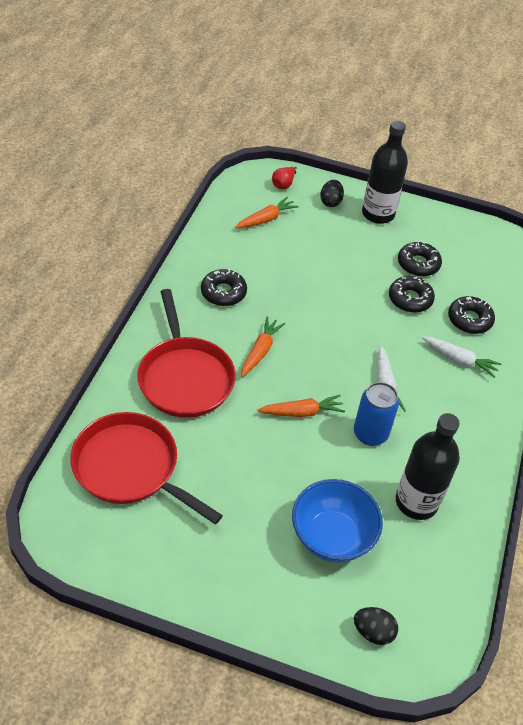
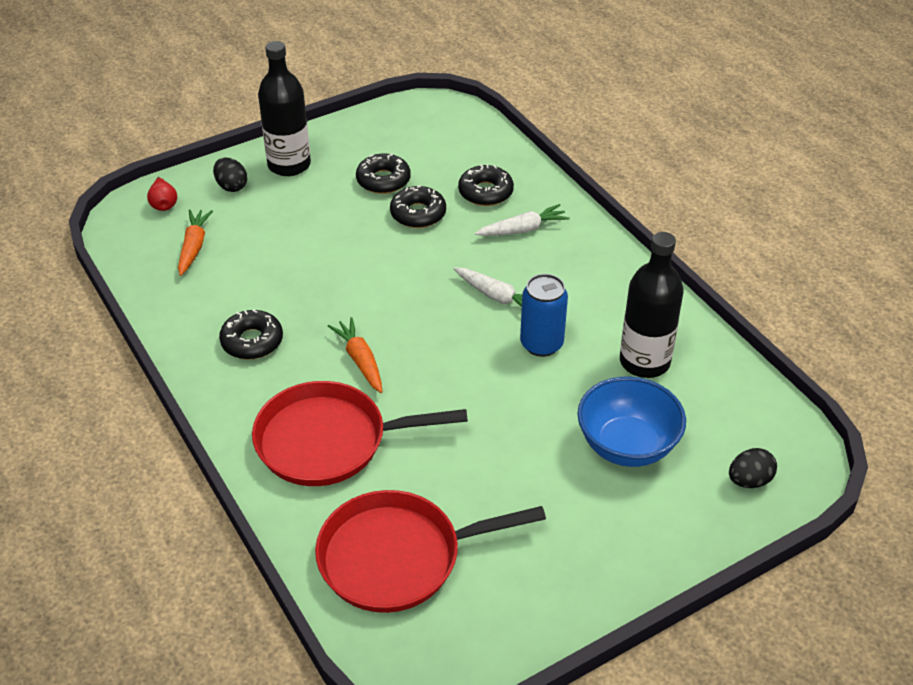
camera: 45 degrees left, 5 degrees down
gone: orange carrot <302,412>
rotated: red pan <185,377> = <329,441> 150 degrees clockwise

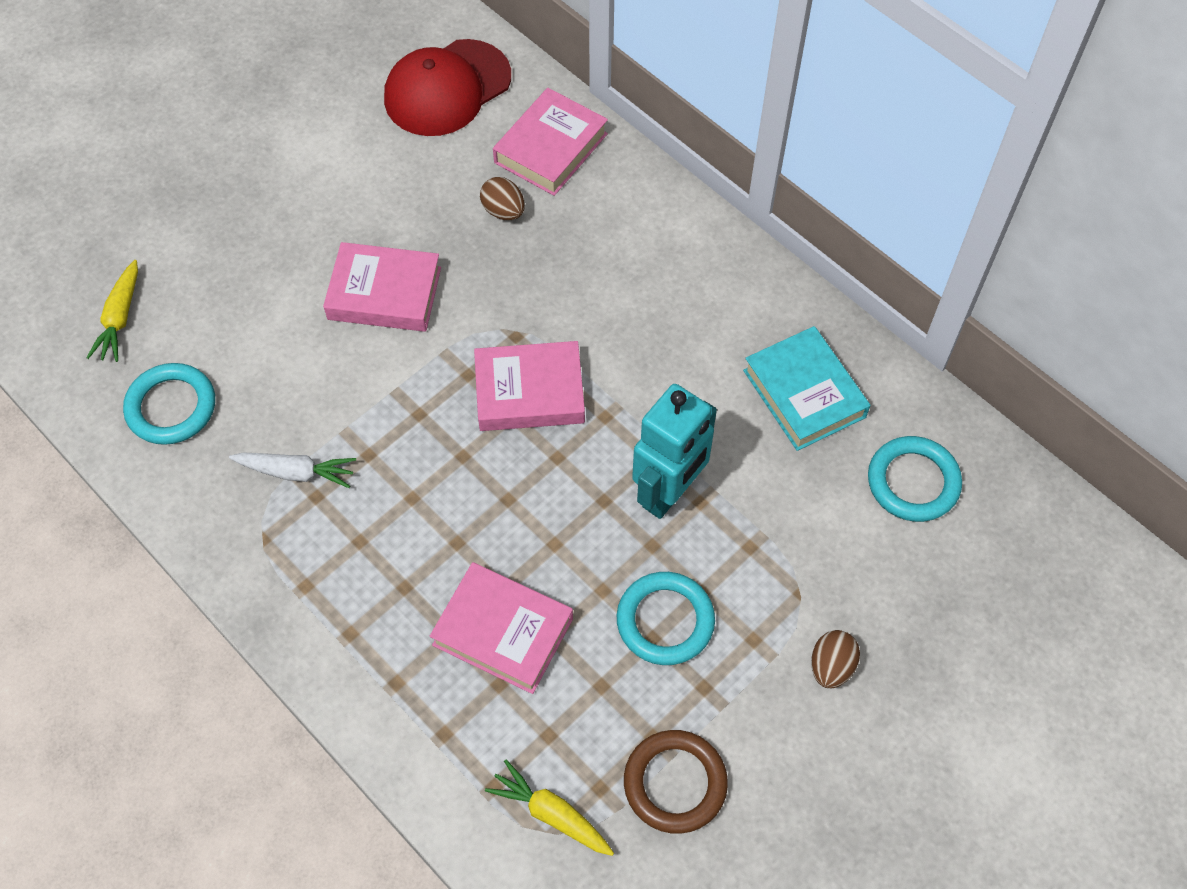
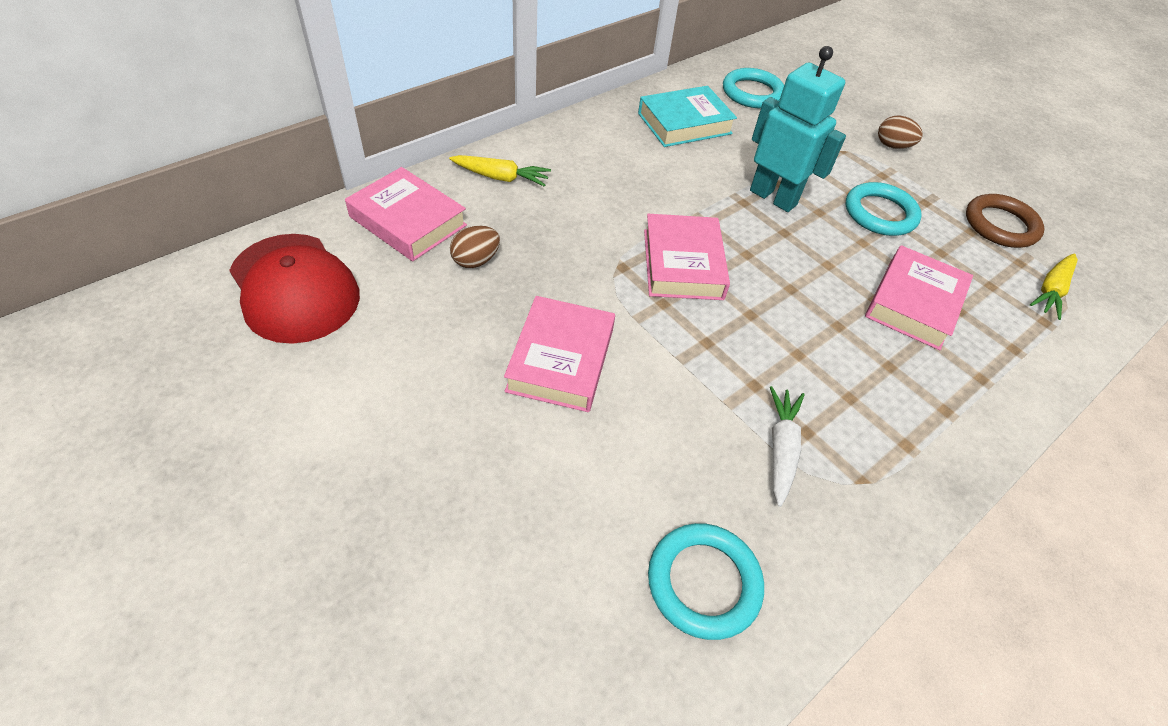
camera: 90 degrees left, 10 degrees down
shifted: yellow carrot <120,318> to <501,177>

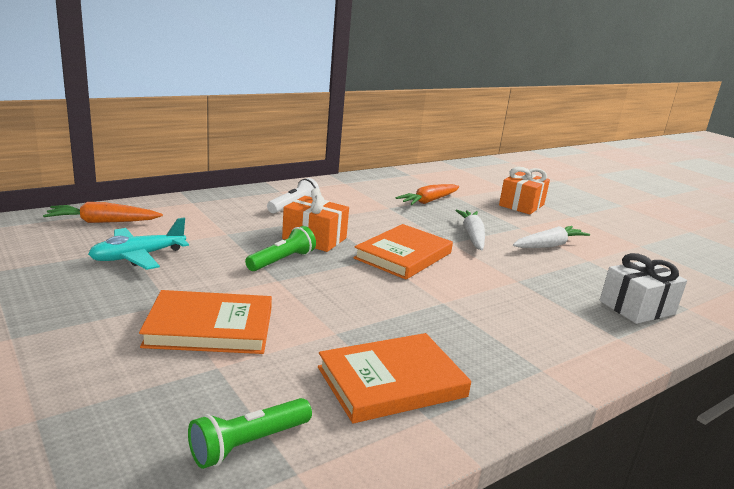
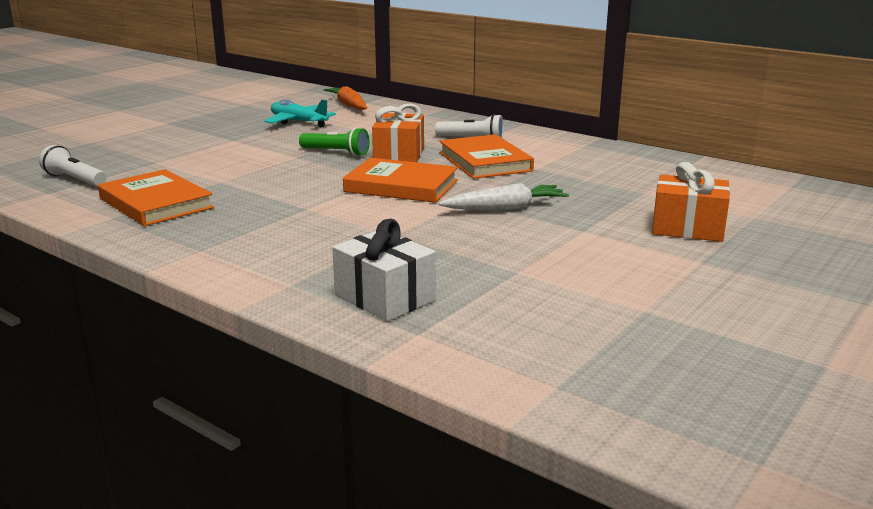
camera: 75 degrees right, 0 degrees up
gone: orange carrot <429,201>; white carrot <549,245>
shifted: orange book <210,328> to <485,162>
repainted: green flashlight <248,444> to white flashlight <75,180>

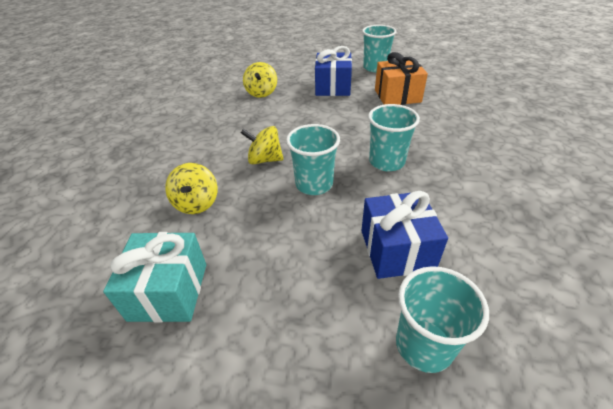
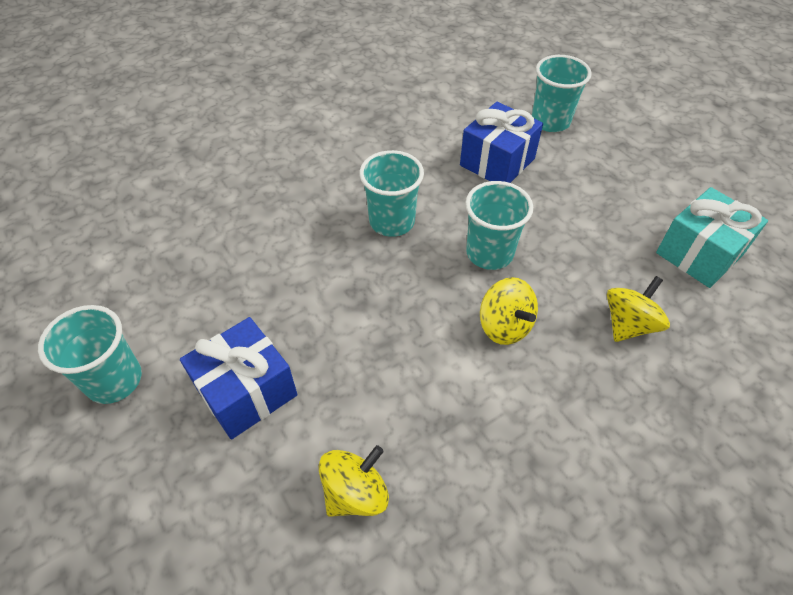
camera: 135 degrees left, 10 degrees up
gone: orange gift <397,96>

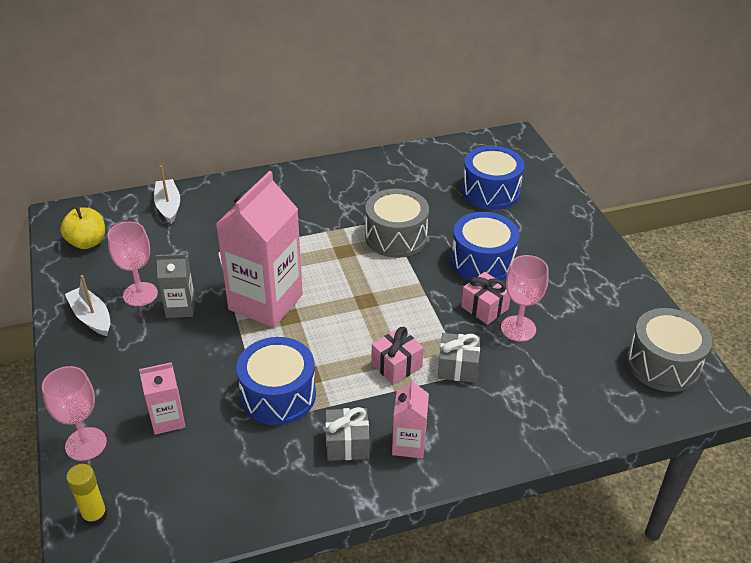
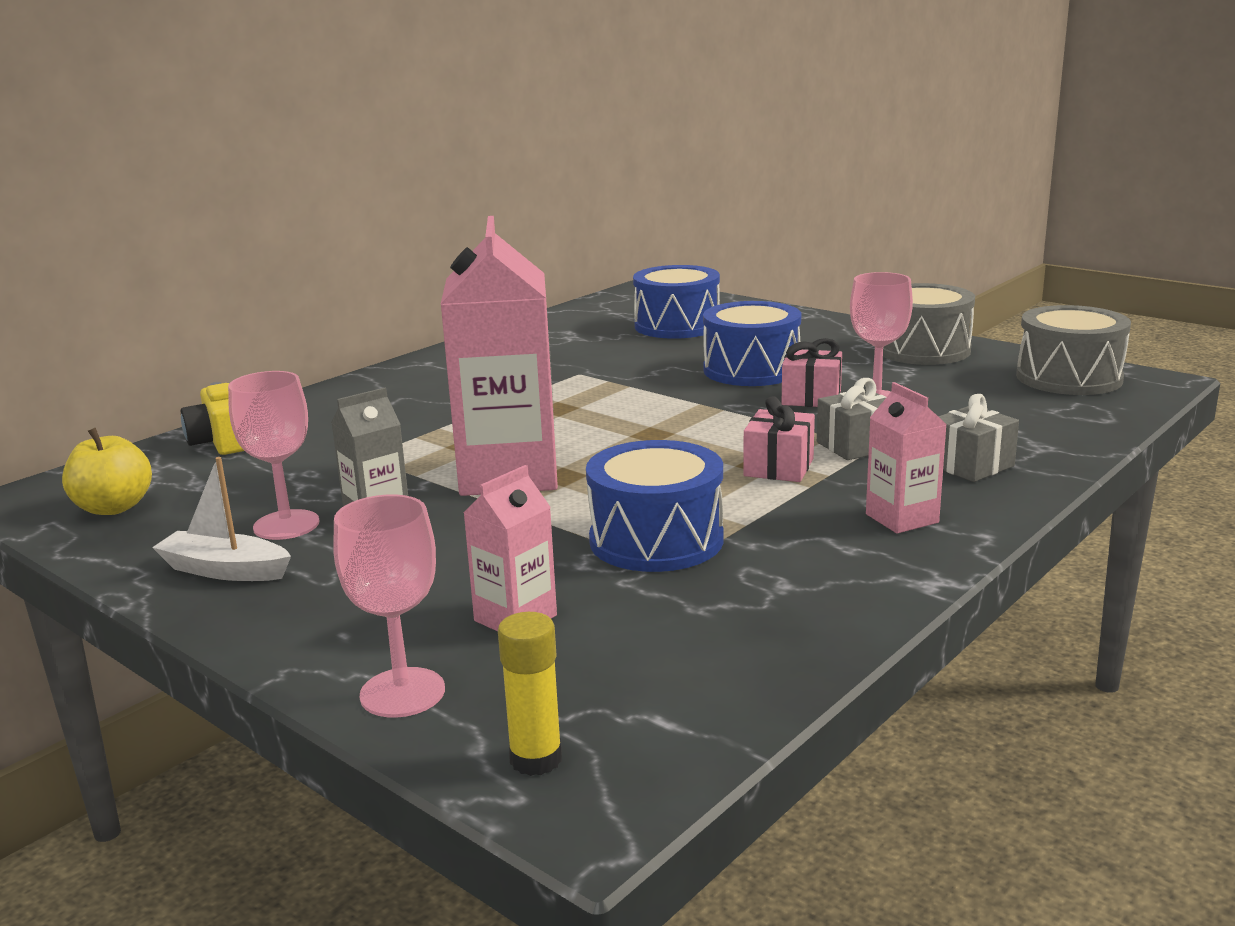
camera: 30 degrees left, 20 degrees down
shifted: grey gift <347,444> to <970,465>; grey drum <396,237> to <922,350>
swapped: white boat <168,206> to yellow camera <221,442>

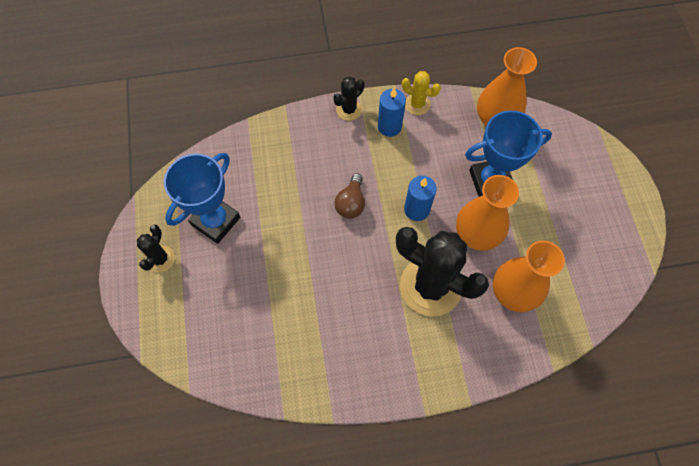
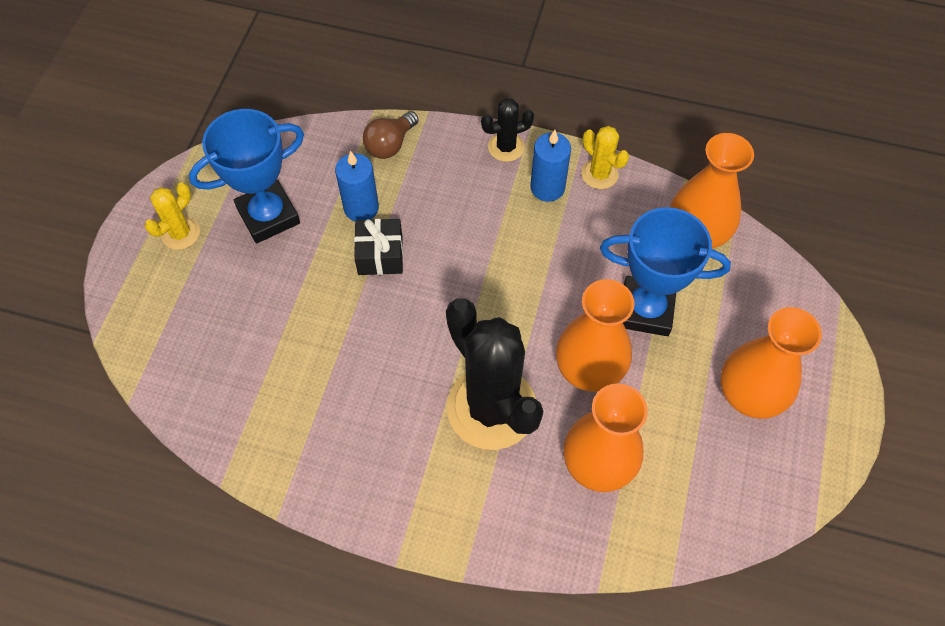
camera: 25 degrees right, 5 degrees down
new: black gift <380,255>; orange vase <749,394>
shifted: brown light bulb <351,203> to <390,144>; blue candle <416,209> to <361,208>
repainted: black cactus <160,259> to yellow cactus <180,233>

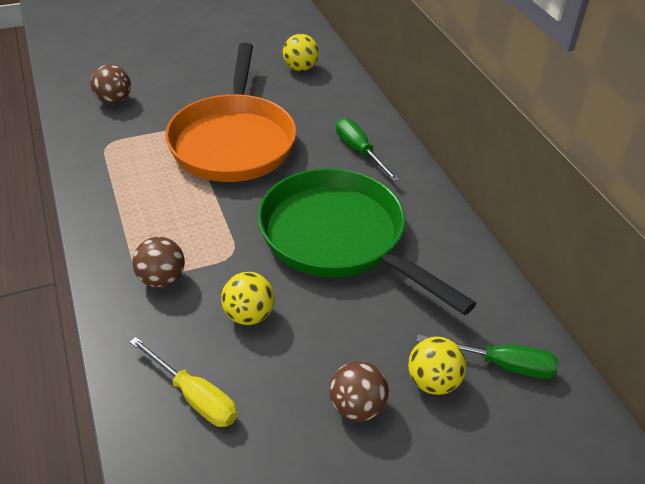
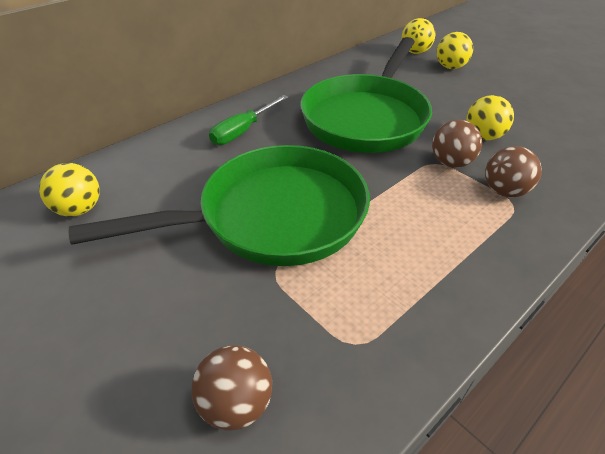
camera: 110 degrees left, 0 degrees up
gone: yellow screwdriver <194,396>
shifted: brown ball <357,407> to <451,163>
swapped: green screwdriver <501,365> to yellow ball <415,52>
repainted: orange pan <233,141> to green pan <273,216>

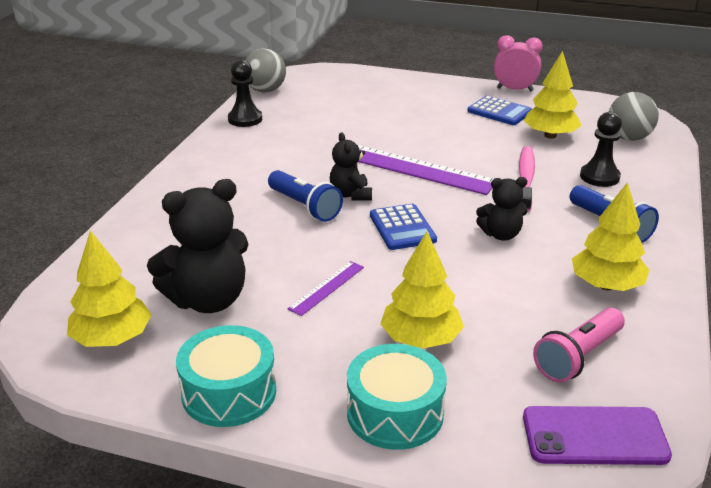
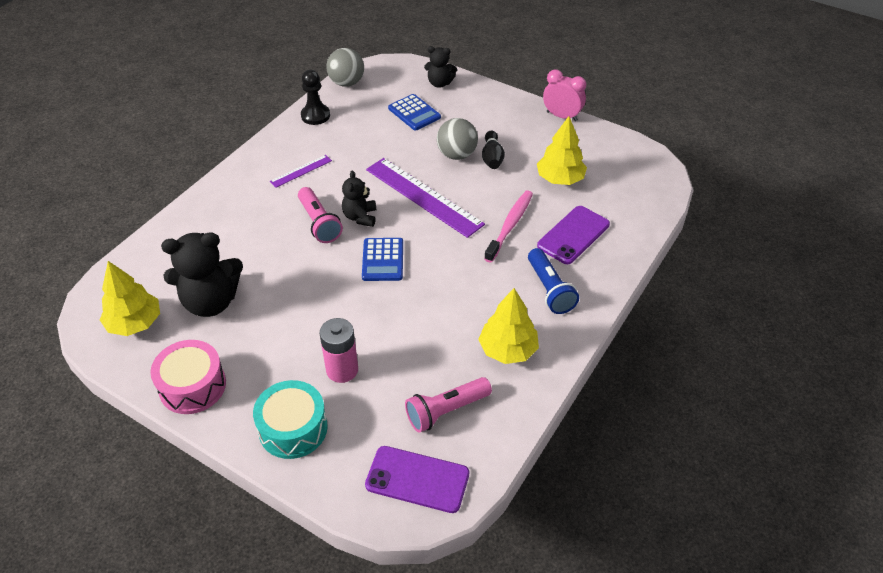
camera: 15 degrees right, 15 degrees up
new: black bowling pin <492,158>
shifted: purple ruler <327,287> to <301,171>; blue calculator <499,112> to <414,113>; black teddy bear <501,235> to <439,83>; grey ball <628,138> to <456,155>
swapped: yellow tree <420,339> to pink battery <342,370>; black pawn <599,177> to purple phone <573,235>
repainted: turquoise drum <229,392> to pink drum <192,386>; blue flashlight <305,207> to pink flashlight <319,223>

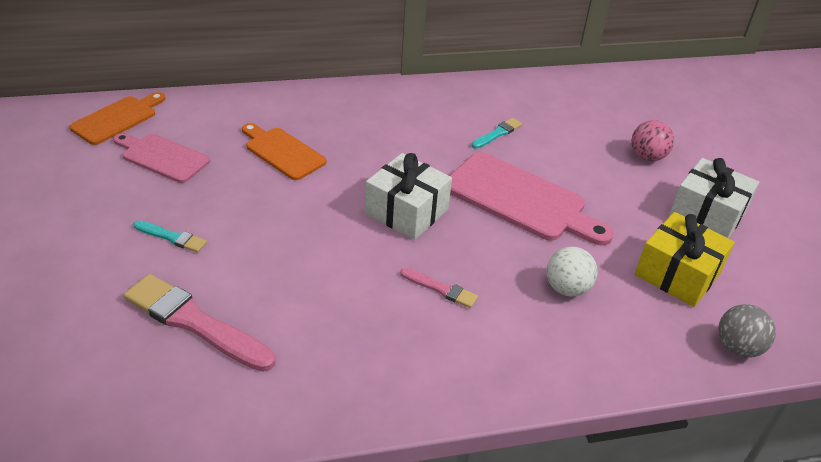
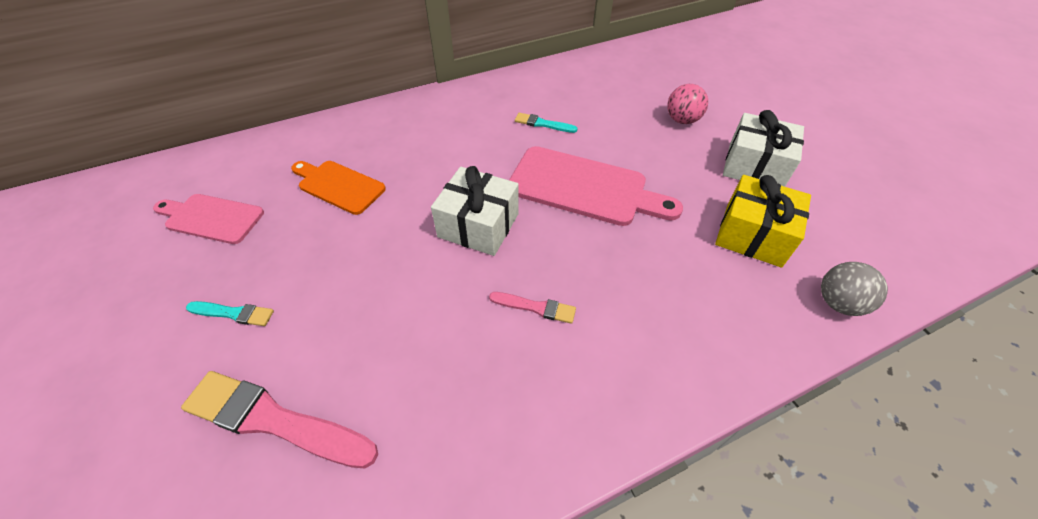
camera: 10 degrees left, 10 degrees up
gone: orange cutting board <117,119>; white ball <567,288>
rotated: turquoise brush <497,133> = <542,124> 105 degrees counterclockwise

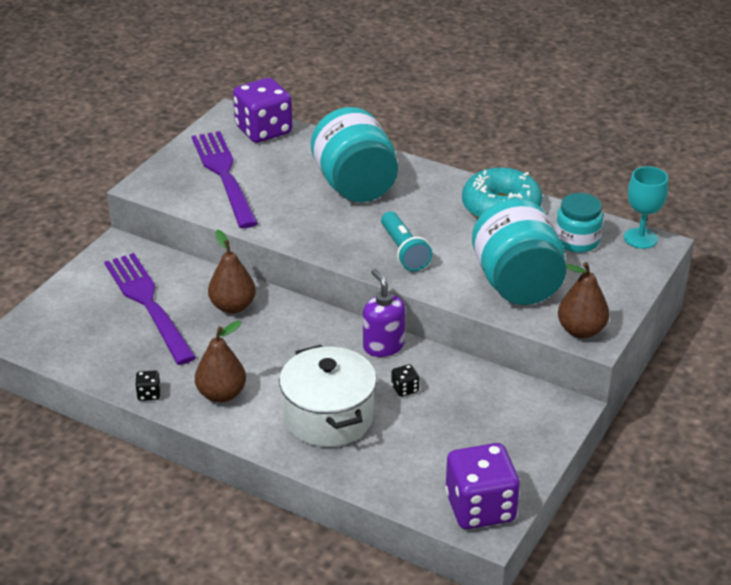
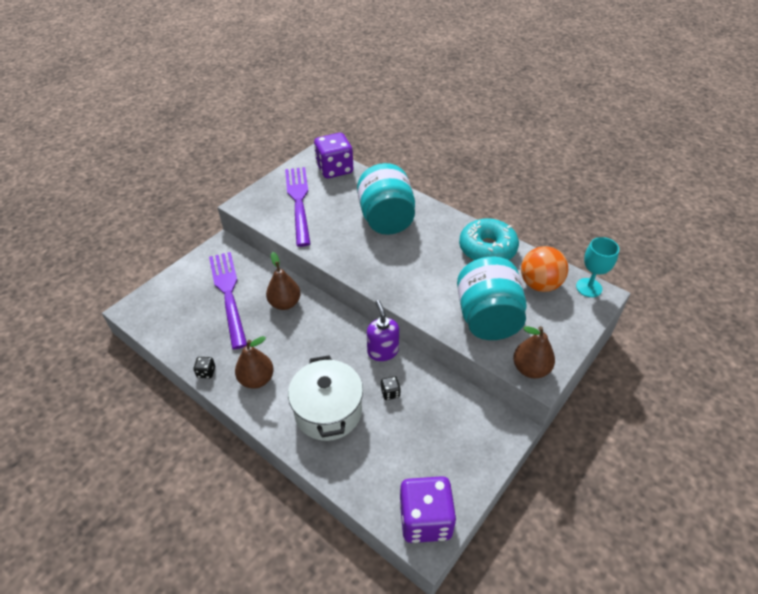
camera: 10 degrees right, 10 degrees up
gone: turquoise flashlight <404,251>
swapped: turquoise jar <577,241> to orange ball <539,284>

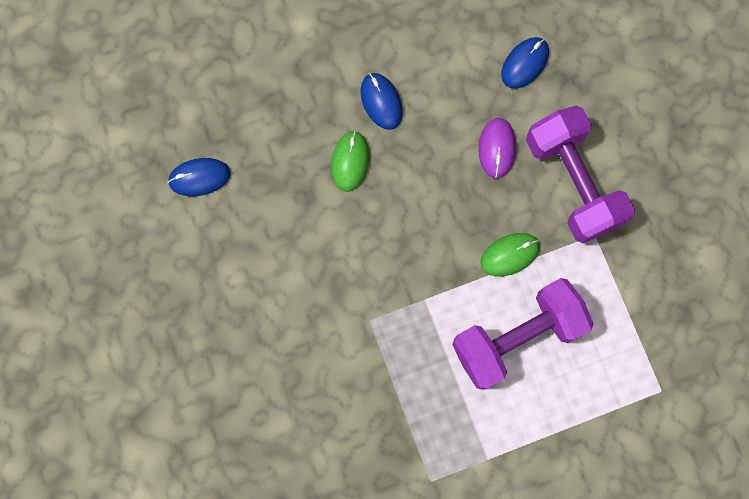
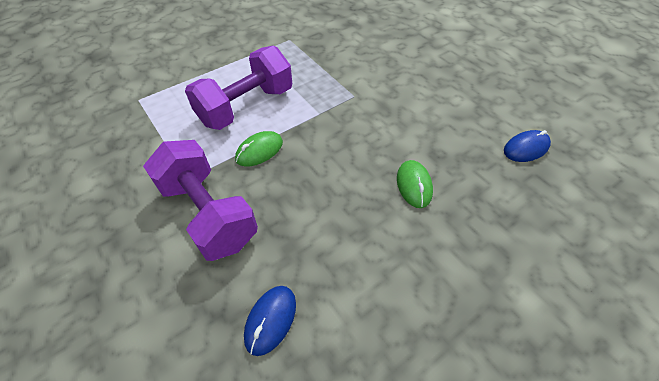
camera: 165 degrees right, 25 degrees down
gone: blue mouse <381,102>; purple mouse <497,148>

